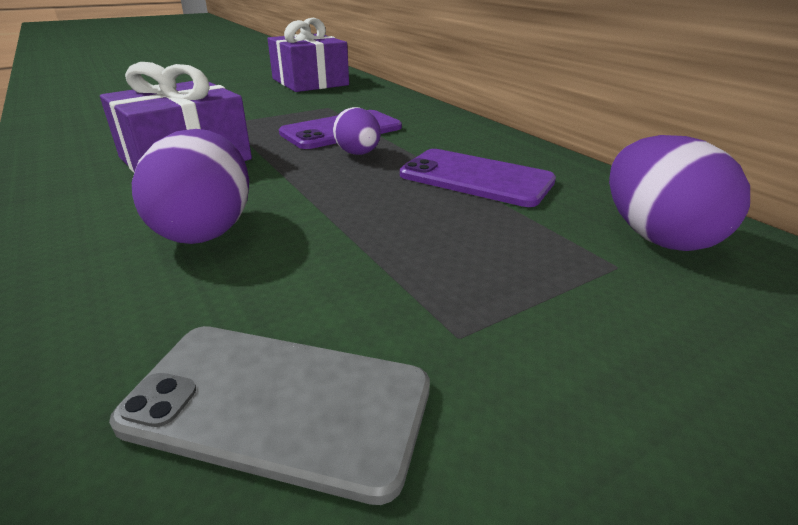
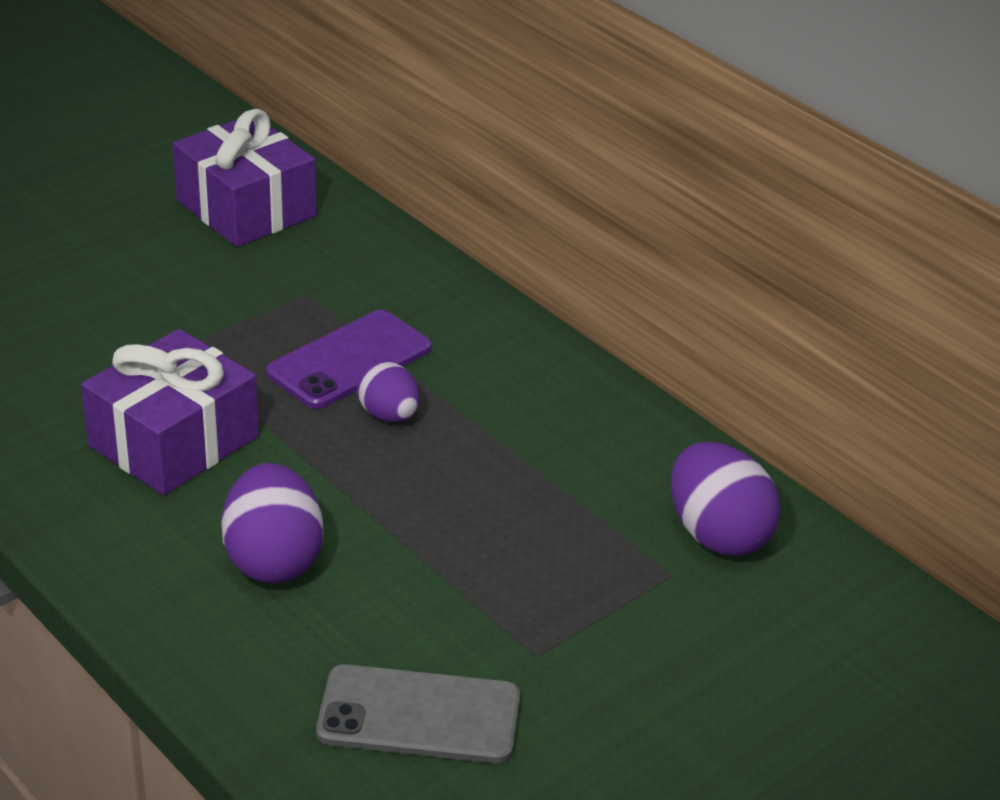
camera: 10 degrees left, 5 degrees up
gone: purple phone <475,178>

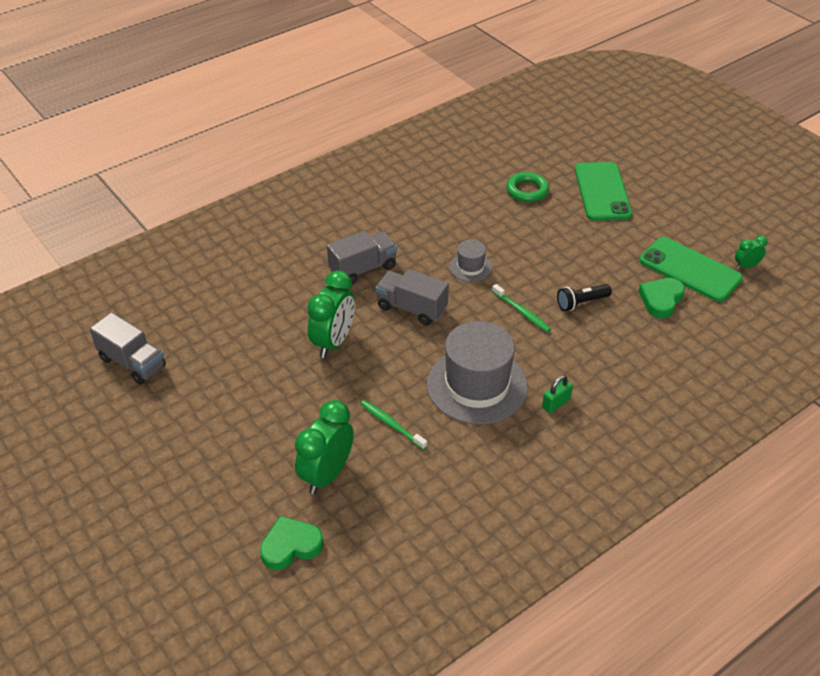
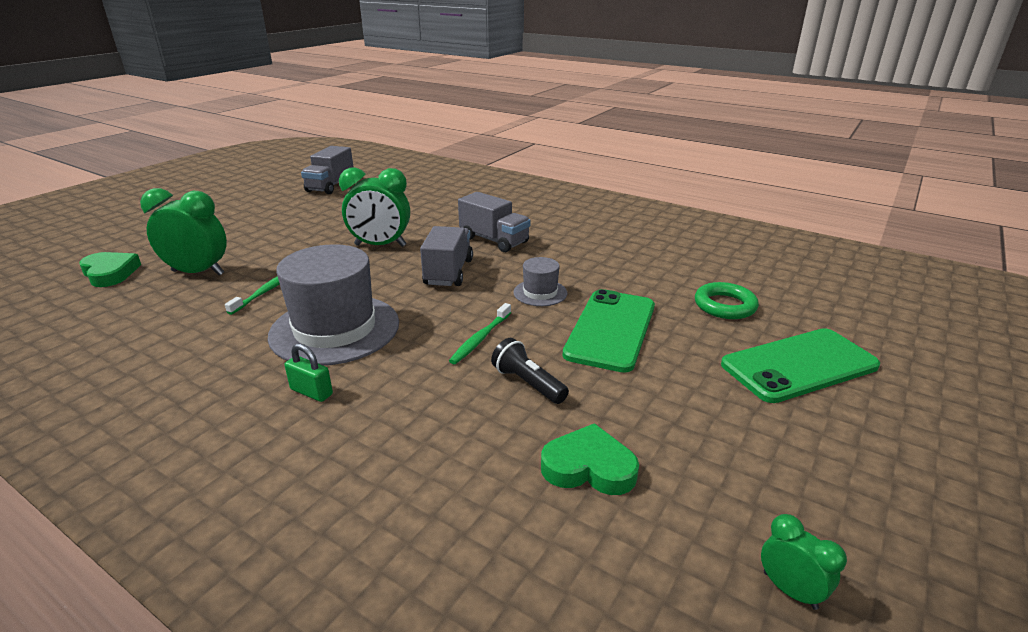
camera: 70 degrees right, 15 degrees down
shifted: green phone <690,270> to <611,330>

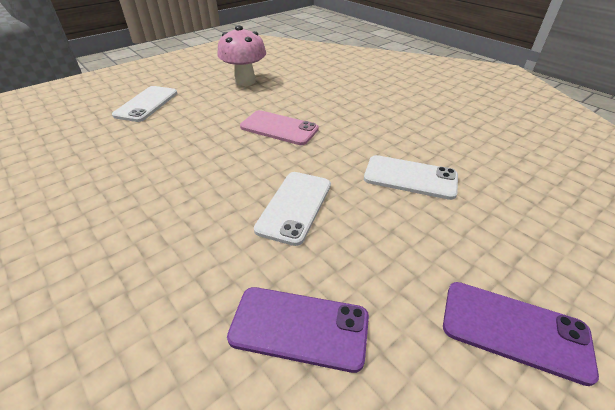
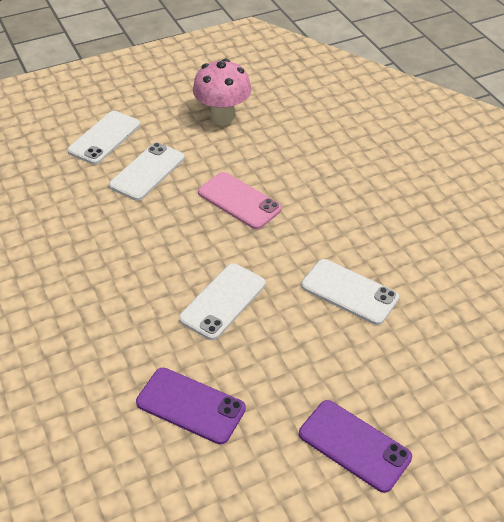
camera: 15 degrees right, 5 degrees up
new: white phone <147,172>

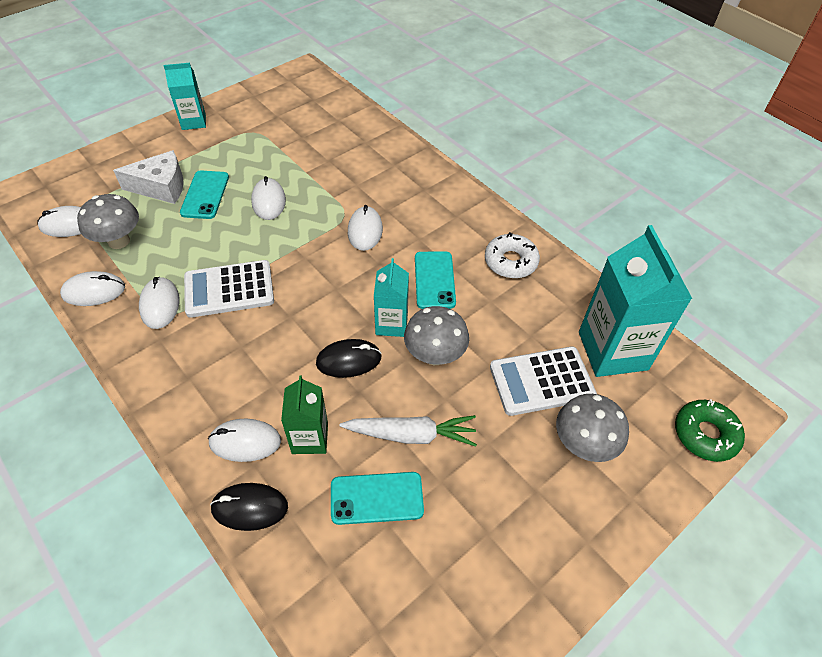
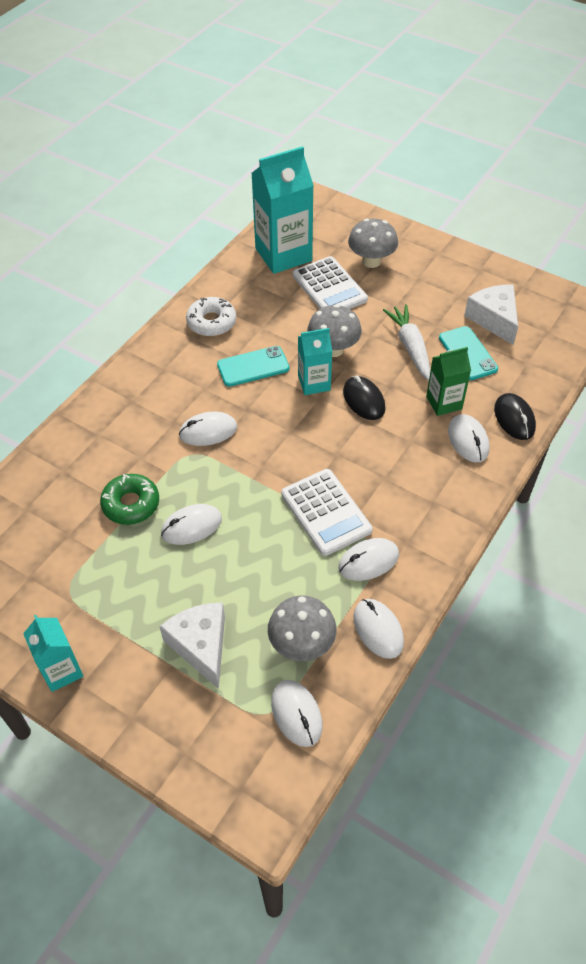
camera: 105 degrees left, 0 degrees up
gone: turquoise phone <205,195>
new: white cheese <494,319>
shifted: green donut <705,434> to <131,504>

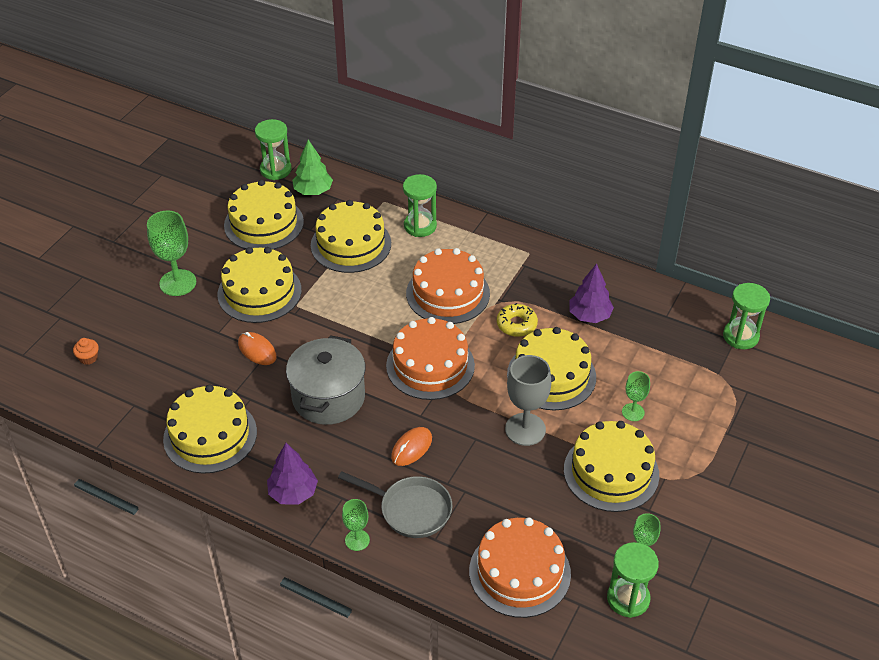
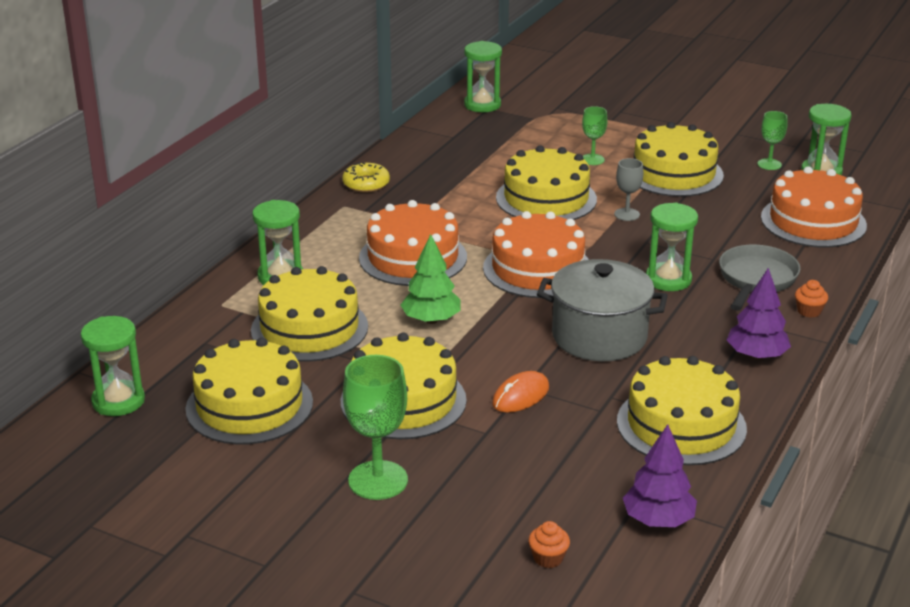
camera: 90 degrees left, 15 degrees down
shifted: green tree <313,191> to <431,320>; yellow donut <516,324> to <366,184>; purple tree <589,315> to <658,520>
swapped: green goblet <357,540> to orange cupcake <809,311>; orange mouse <411,448> to green hourglass <668,280>
scaled: grey goblet <525,429> = <627,214> x0.56

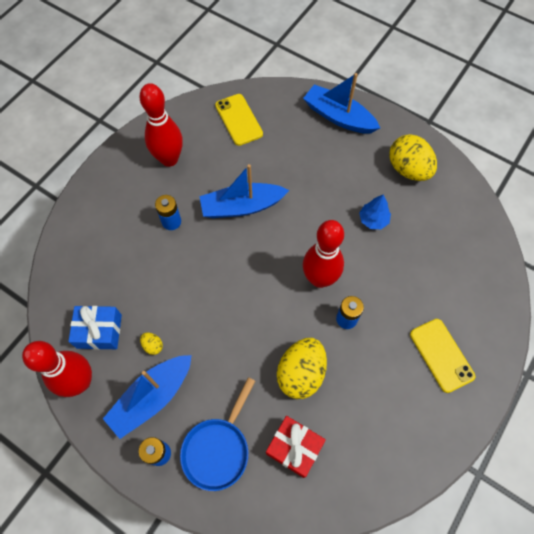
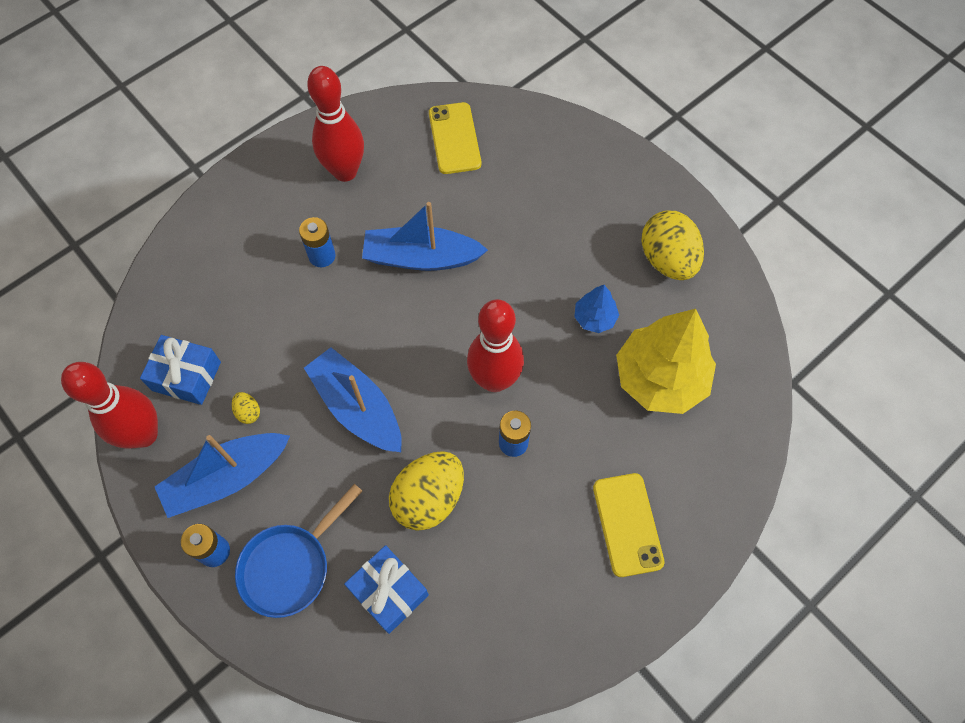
camera: 15 degrees right, 0 degrees up
new: yellow tree <660,378>
shifted: blue boat <338,117> to <357,407>
repainted: red gift <294,448> to blue gift <389,592>

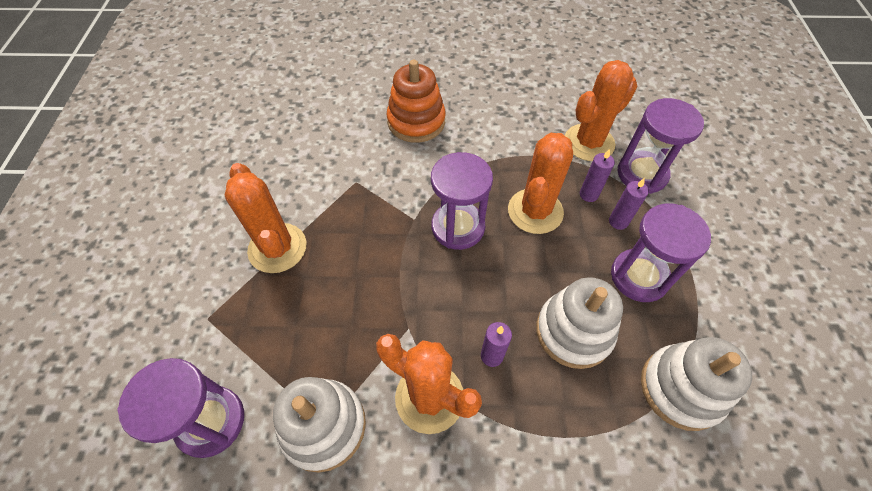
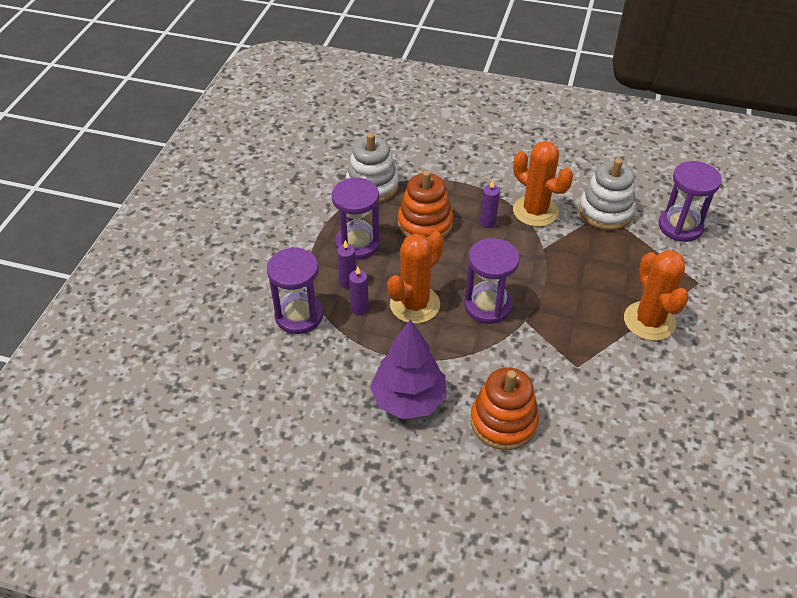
camera: 165 degrees left, 10 degrees down
gone: orange cactus <589,143>
new: purple tree <408,399>
repainted: white stacking toy <573,331> to orange stacking toy <425,224>

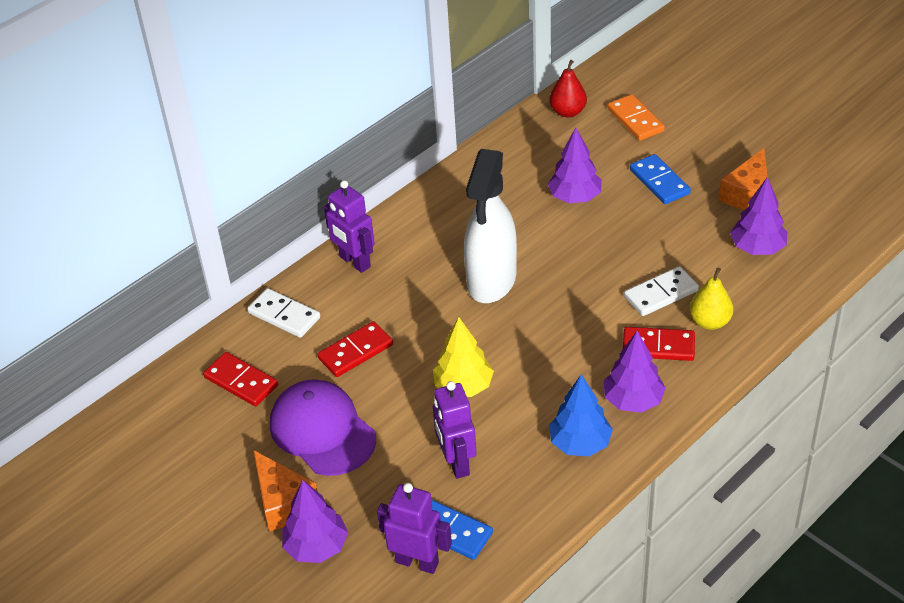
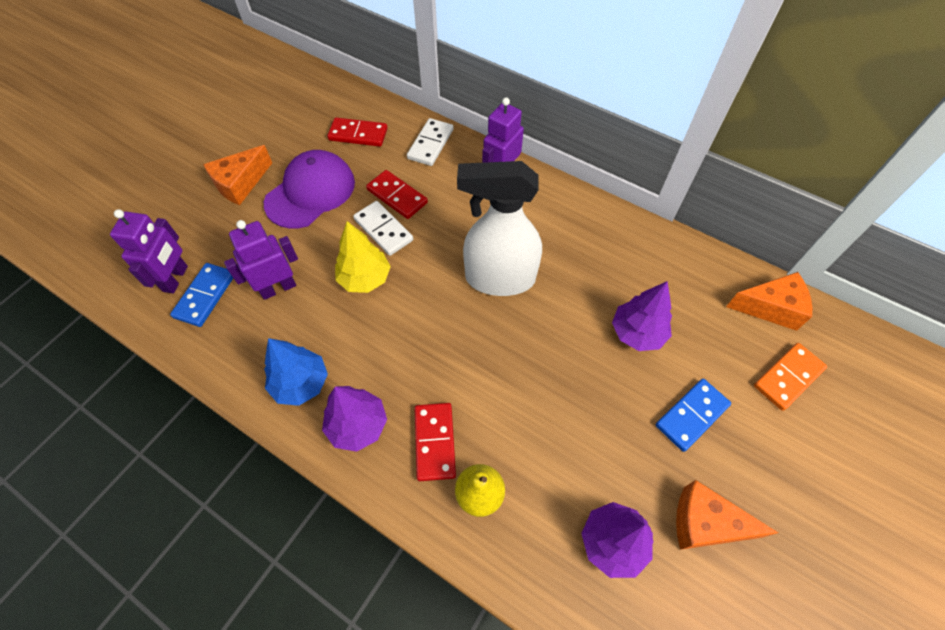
camera: 75 degrees right, 15 degrees up
gone: purple tree <316,547>
shifted: white domino <661,294> to <383,230>
swapped: red pear <568,112> to orange cheese <770,307>
rotated: red domino <241,381> = <358,134> 75 degrees clockwise

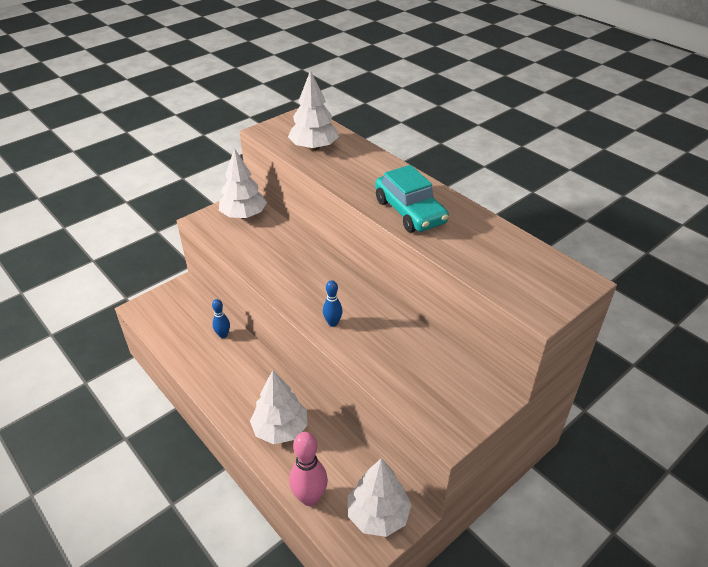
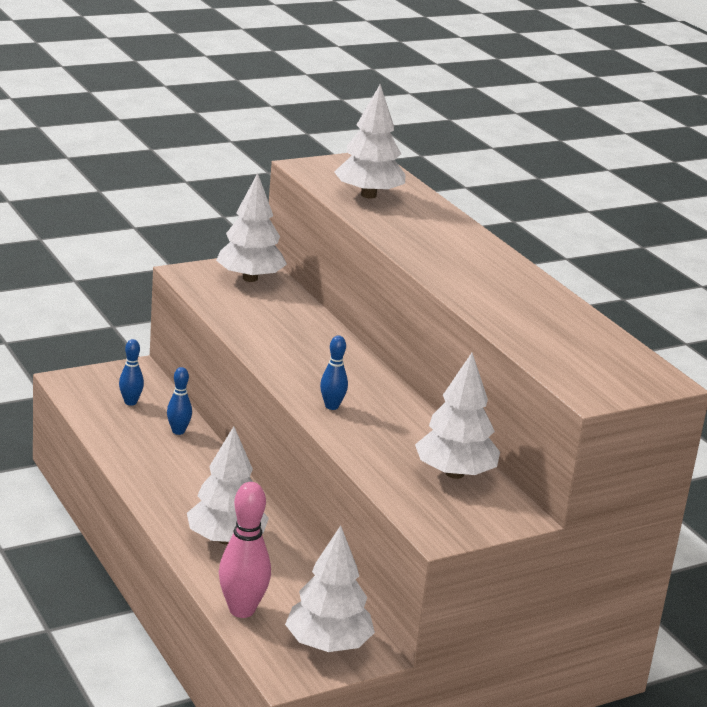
camera: 10 degrees right, 15 degrees down
gone: turquoise car <410,211>
new: blue bowling pin <130,402>; white tree <454,473>

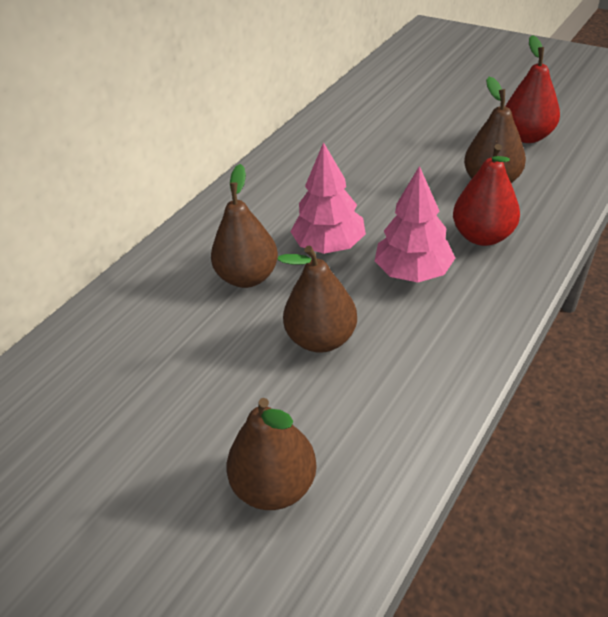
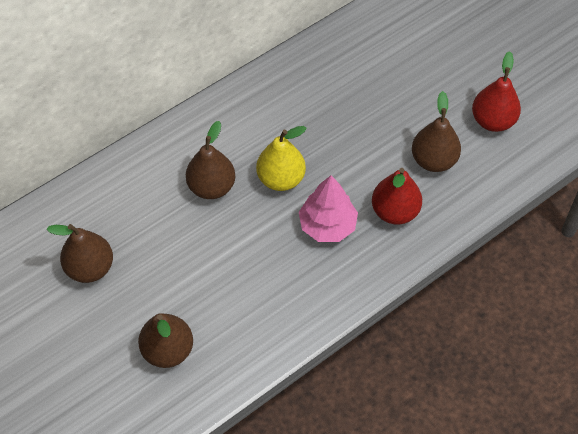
camera: 15 degrees right, 15 degrees up
shifted: brown pear <321,339> to <90,268>
swapped: pink tree <329,245> to yellow pear <281,179>

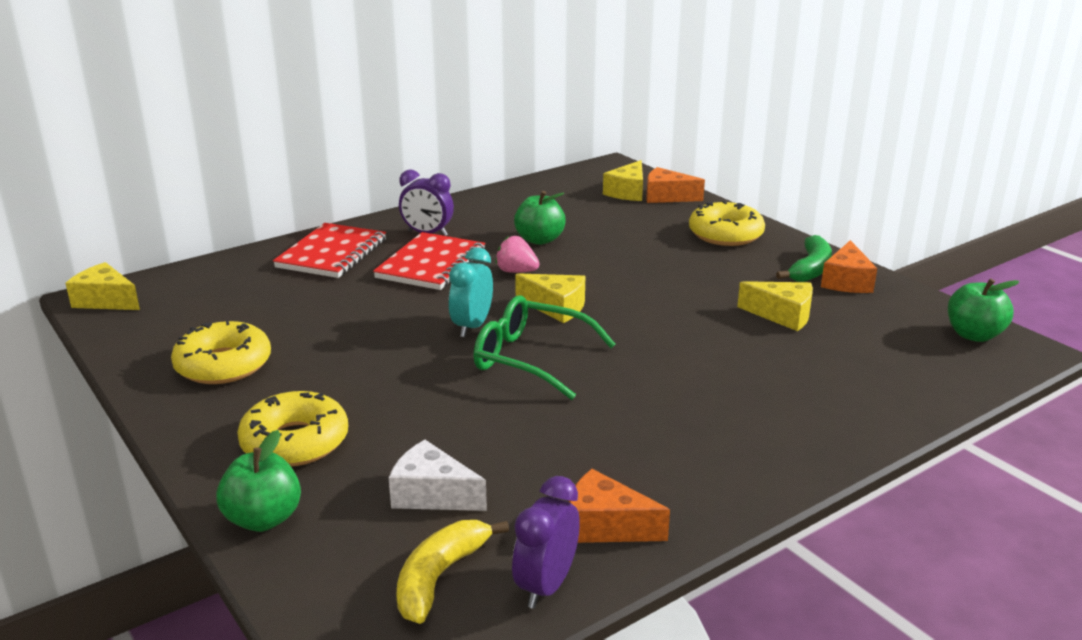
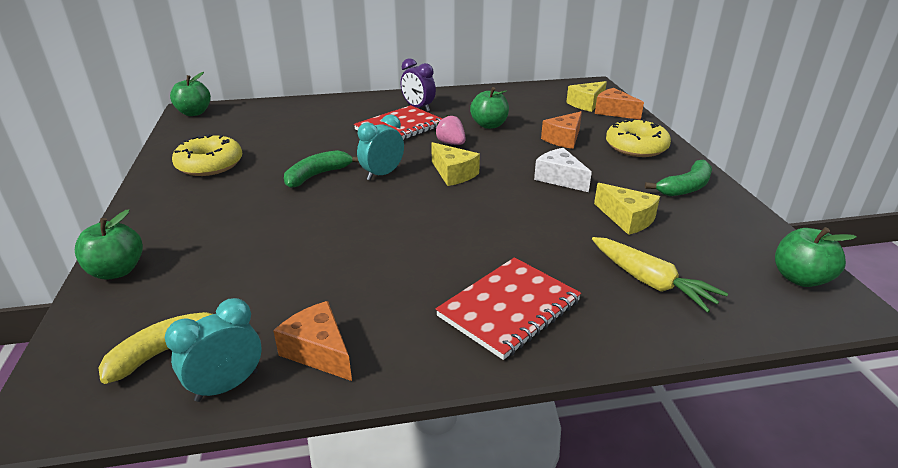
camera: 25 degrees right, 5 degrees up
gone: yellow donut <295,442>; green glasses <530,359>
new: green banana <317,175>; yellow carrot <651,282>
shifted: red notebook <332,254> to <509,309>; white cheese <432,494> to <559,178>; orange cheese <846,281> to <564,139>
swapped: yellow cheese <106,301> to green apple <194,113>
repainted: purple clock <546,586> to turquoise clock <227,386>

